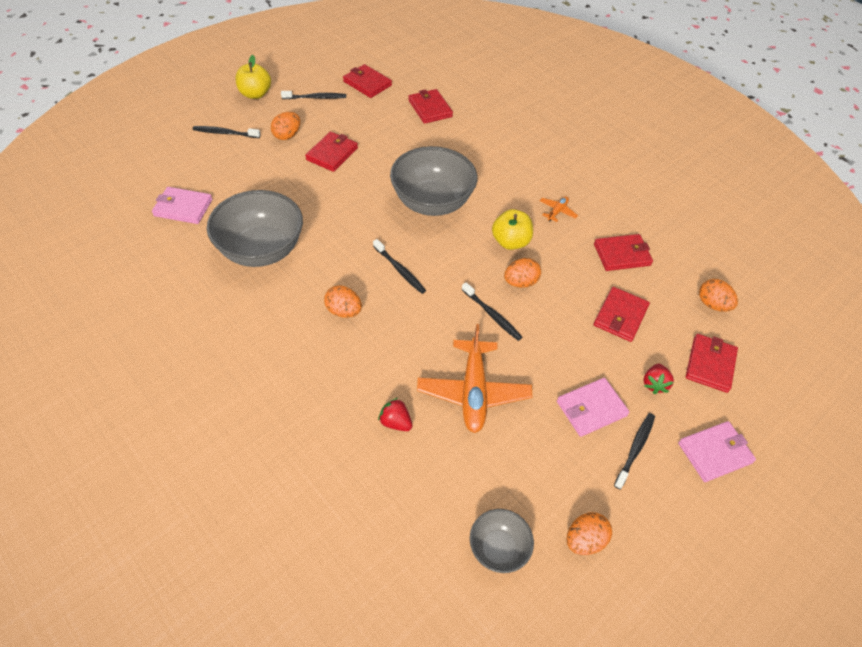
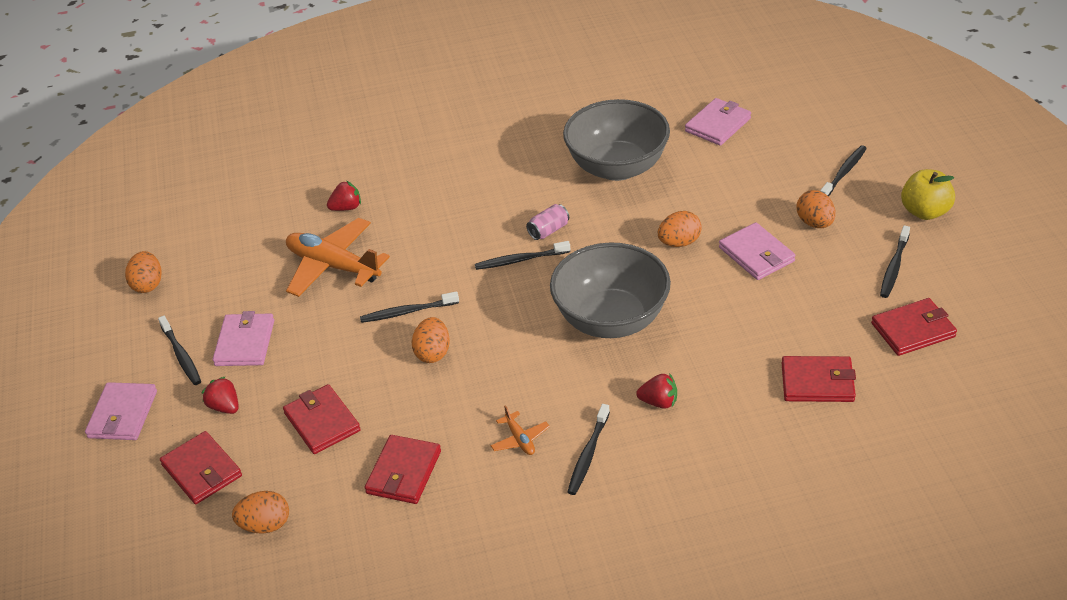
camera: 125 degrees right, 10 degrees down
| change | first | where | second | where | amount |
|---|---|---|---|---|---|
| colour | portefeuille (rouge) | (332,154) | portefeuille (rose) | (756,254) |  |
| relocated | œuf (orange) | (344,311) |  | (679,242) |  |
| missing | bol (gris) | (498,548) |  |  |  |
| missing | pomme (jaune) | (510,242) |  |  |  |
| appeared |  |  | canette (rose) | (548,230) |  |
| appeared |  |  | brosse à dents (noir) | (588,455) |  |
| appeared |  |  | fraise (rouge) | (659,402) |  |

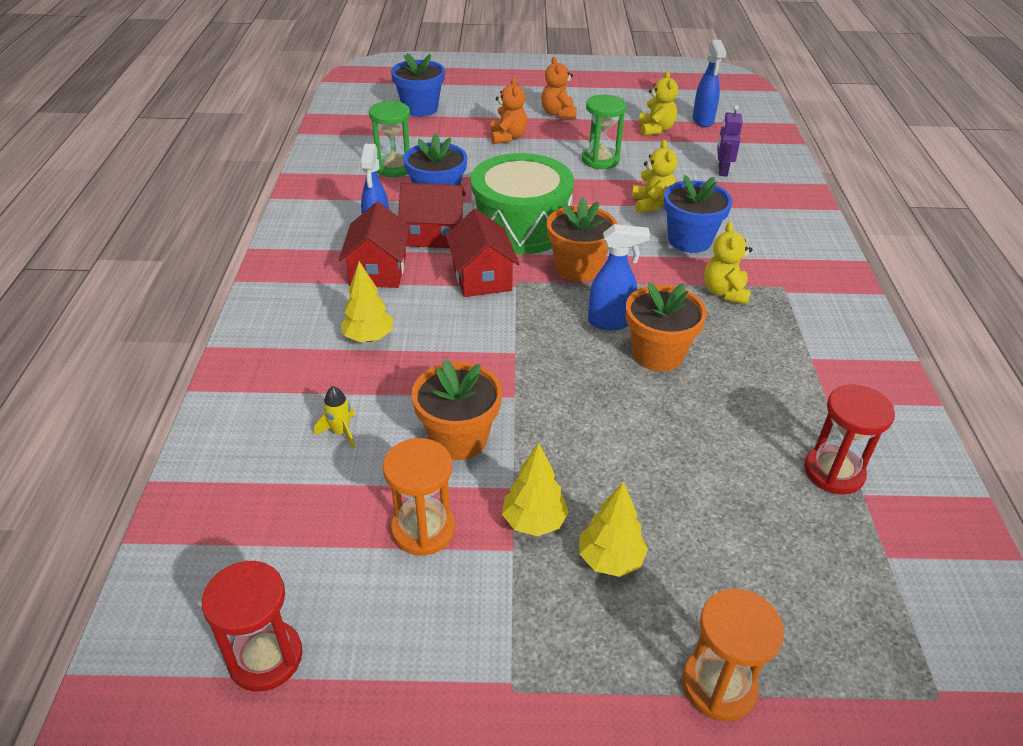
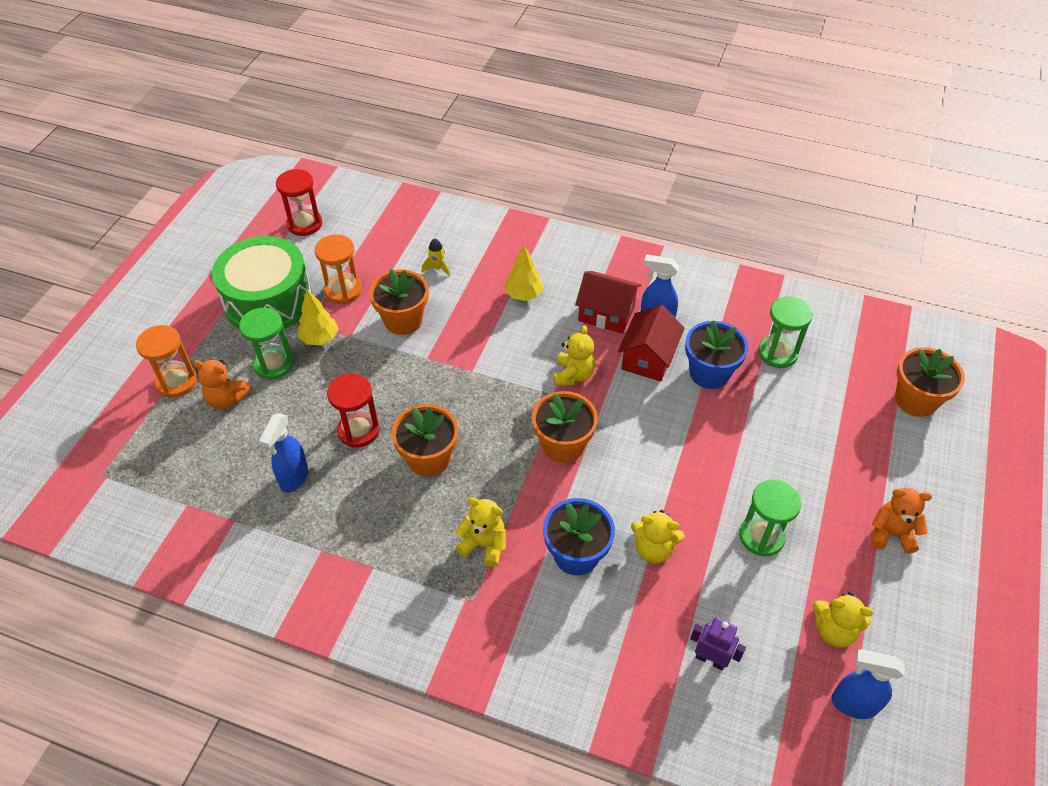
camera: 110 degrees right, 10 degrees up
| change | first | where | second | where | amount |
|---|---|---|---|---|---|
| colour | pot de fleurs (bleu) | (420,108) | pot de fleurs (orange) | (915,400) |  |
| exchanged | maison (rouge) | (482,277) | ours en peluche (jaune) | (573,375) |  |
| relocated | tambour (vert) | (521,225) |  | (268,301) |  |
| relocated | ours en peluche (orange) | (508,137) |  | (227,399) |  |
| exchanged | arbre (jaune) | (610,559) | sablier (vert) | (274,364) |  |
| relocated | vaporisateur (bleu) | (610,322) |  | (294,478) |  |
| relocated | sablier (rouge) | (833,472) |  | (358,430) |  |

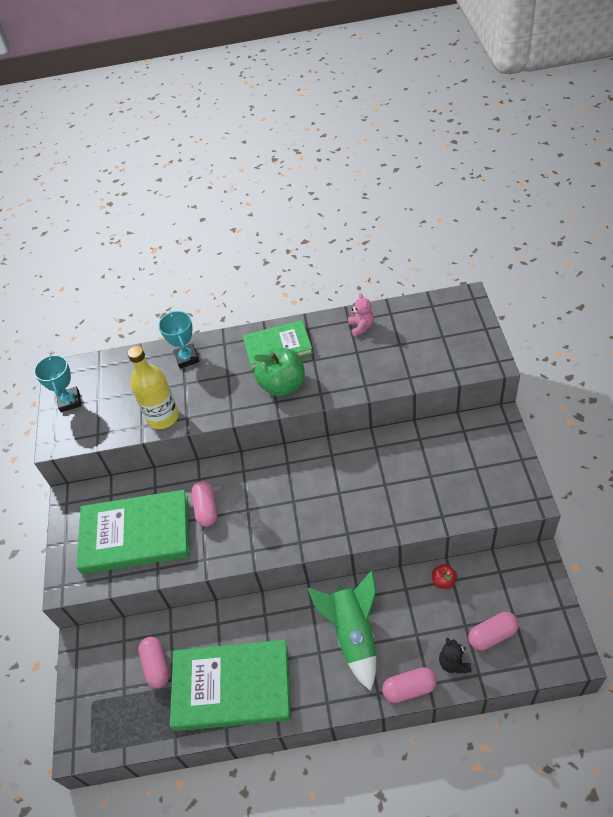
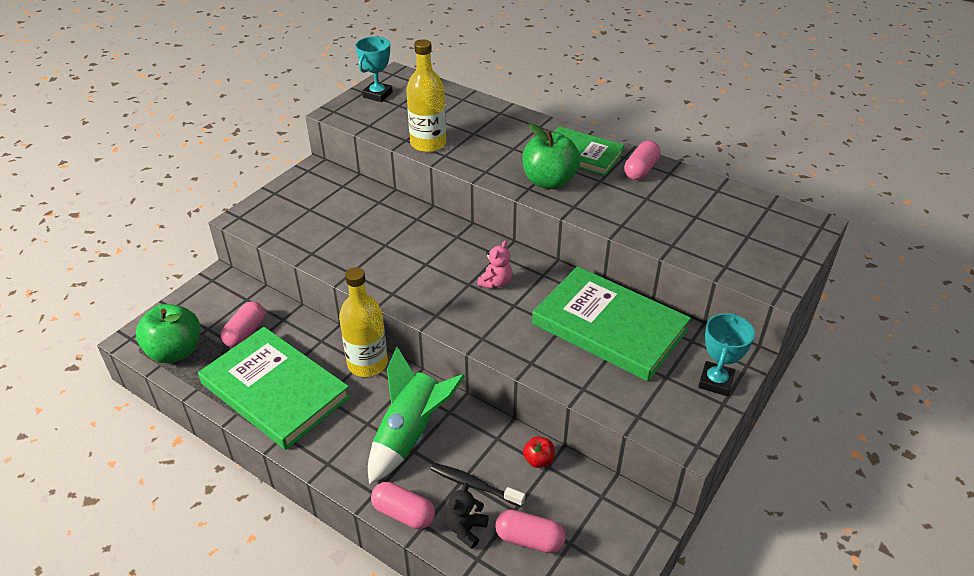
camera: 35 degrees right, 10 degrees down
| change | first | where | second | where | amount |
|---|---|---|---|---|---|
| relocated | livre (vert) | (136,534) |  | (609,327) |  |
| relocated | trophée (turquoise) | (187,358) |  | (715,382) |  |
| relocated | gélule (rose) | (206,509) |  | (640,170) |  |
| relocated | ours en peluche (rose) | (361,327) |  | (495,282) |  |
| appeared |  |  | pomme (vert) | (175,351) |  |
| appeared |  |  | bouteille (jaune) | (367,363) |  |
| appeared |  |  | brosse à dents (noir) | (474,485) |  |

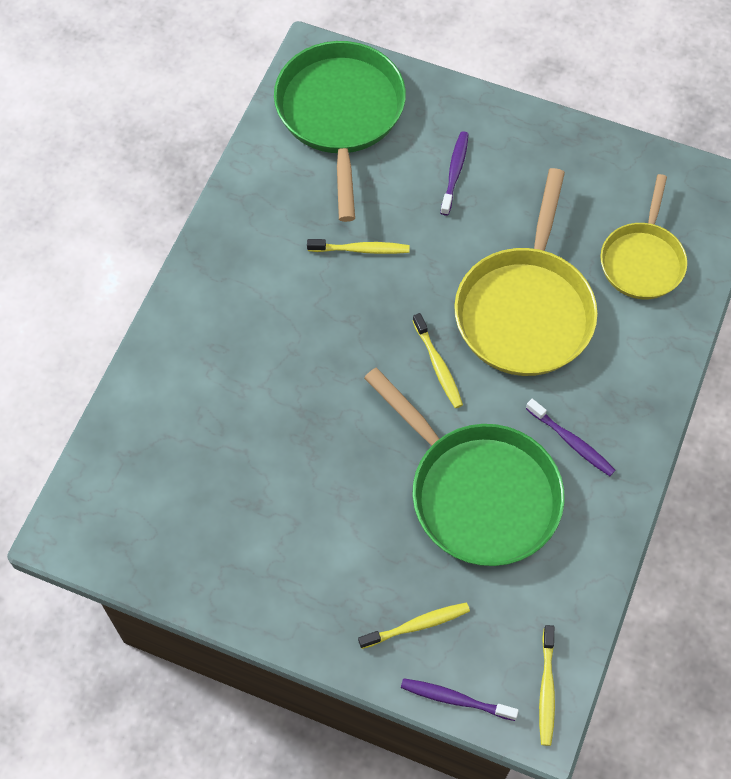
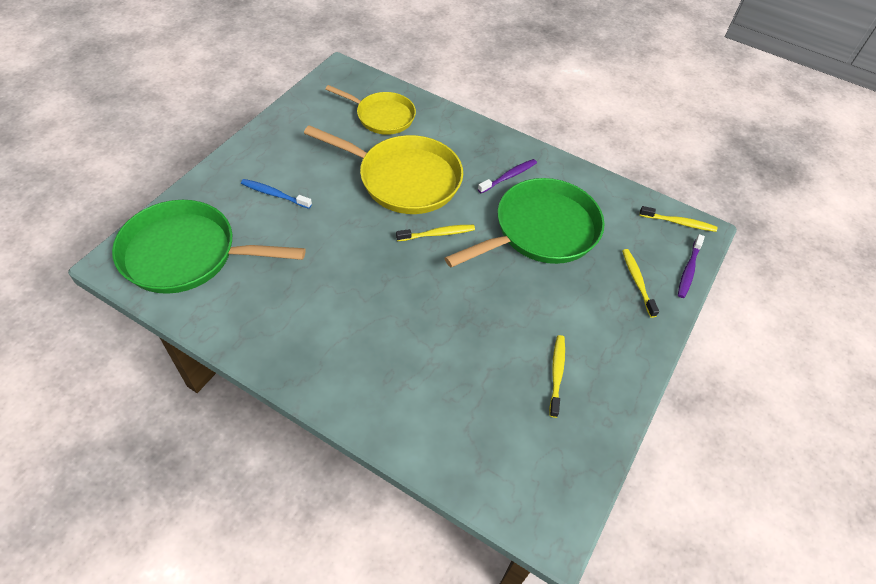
camera: 85 degrees left, 10 degrees down
| change | first | where | second | where | amount |
|---|---|---|---|---|---|
| relocated | brosse à dents (jaune) | (361,249) |  | (556,374) |  |
| colour | brosse à dents (violet) | (454,172) | brosse à dents (bleu) | (274,194) |  |

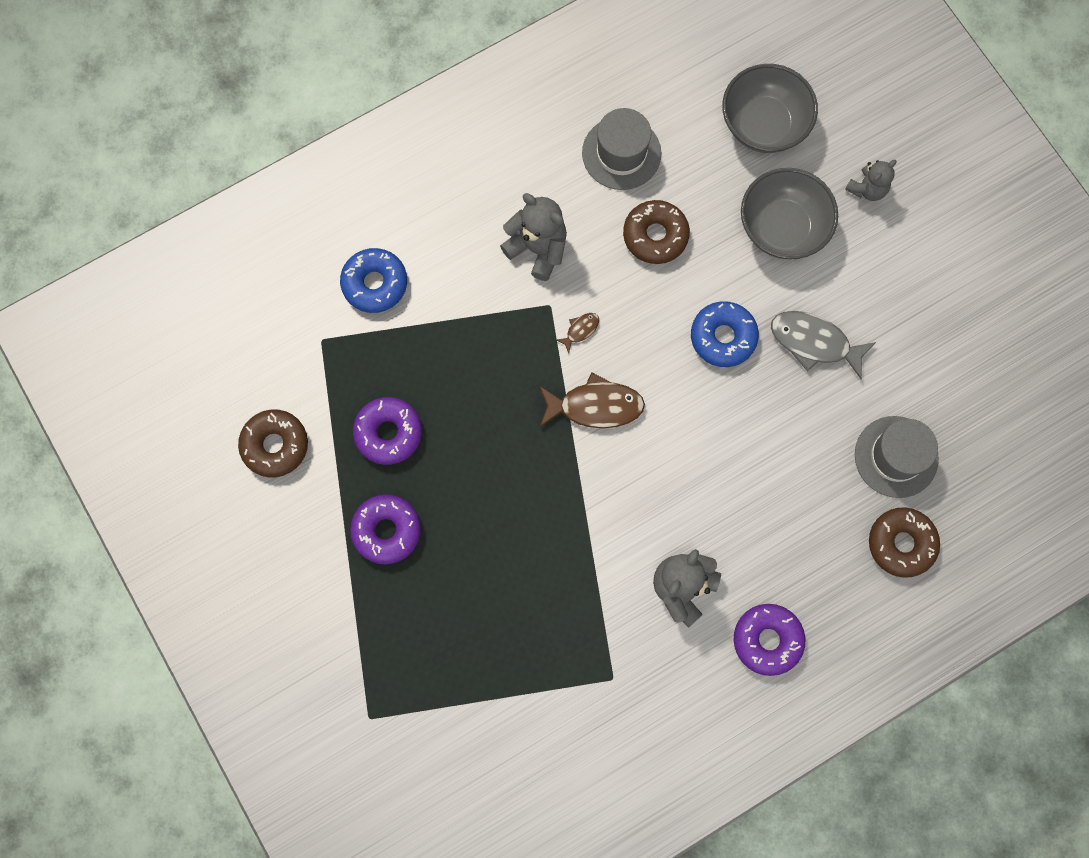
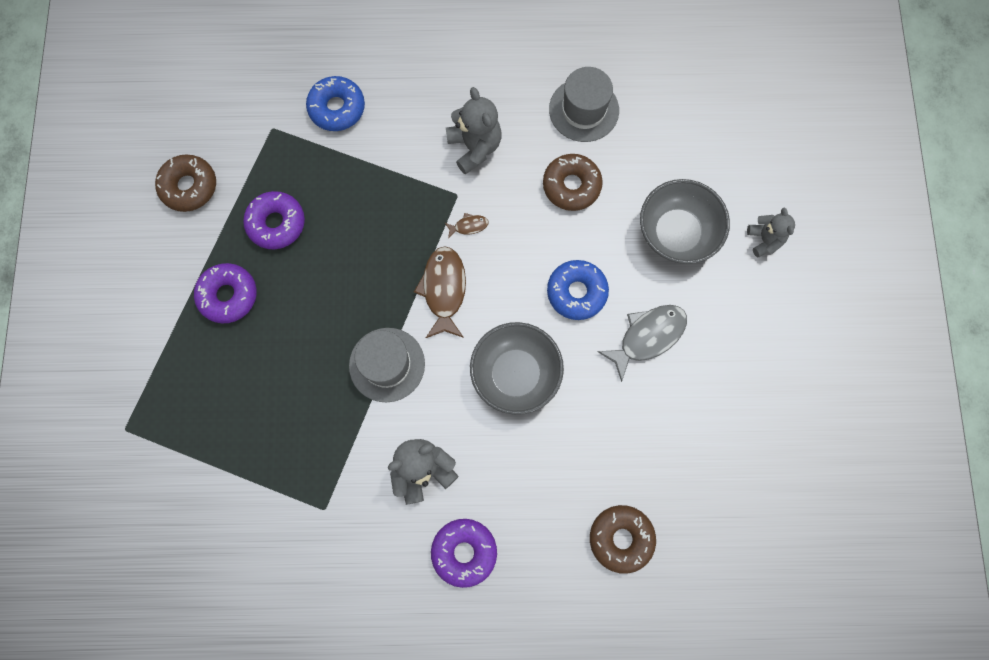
camera: 30 degrees right, 0 degrees up
| change | first | where | second | where | amount |
|---|---|---|---|---|---|
| spun | poisson (marron) | (595,406) |  | (444,290) | 120 degrees counterclockwise |
| relocated | bol (gris) | (763,124) |  | (515,374) |  |
| spun | poisson (gris) | (814,342) |  | (647,337) | 90 degrees clockwise |
| spun | ours en peluche (gris) | (867,189) |  | (764,240) | 90 degrees counterclockwise |
| relocated | chapeau (gris) | (896,457) |  | (387,364) |  |

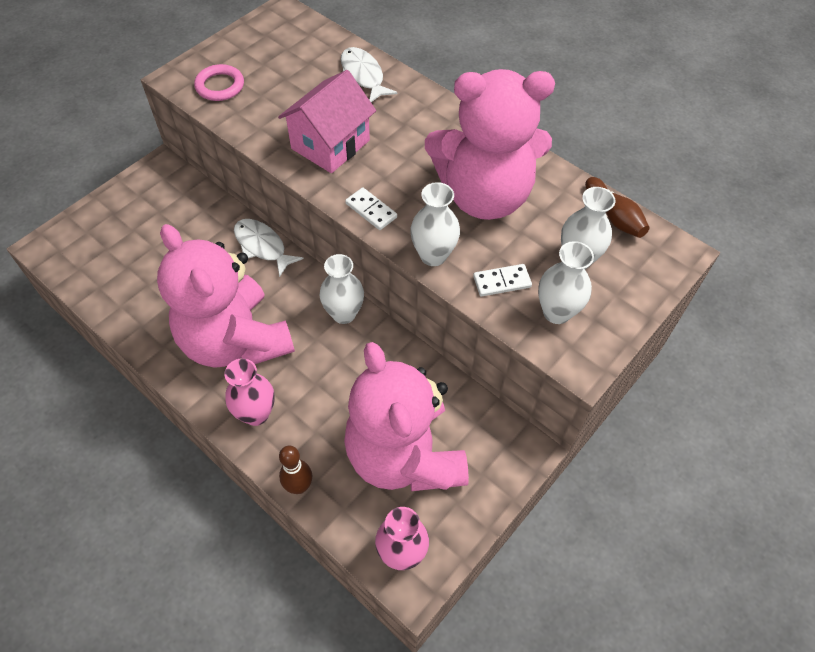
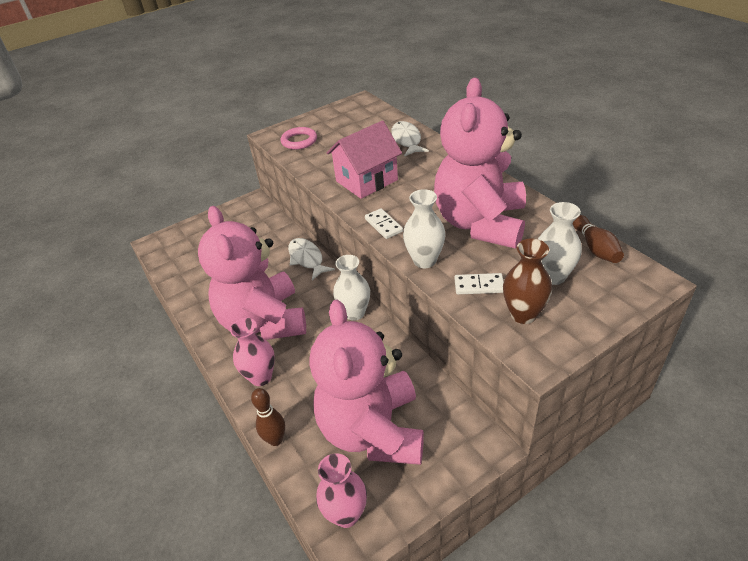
camera: 20 degrees right, 15 degrees down
| change | first | where | second | where | amount |
|---|---|---|---|---|---|
| spun | ours en peluche (rose) | (484,196) |  | (480,223) | 90 degrees clockwise |
| colour | vase (blanc) | (556,312) | vase (marron) | (523,314) |  |

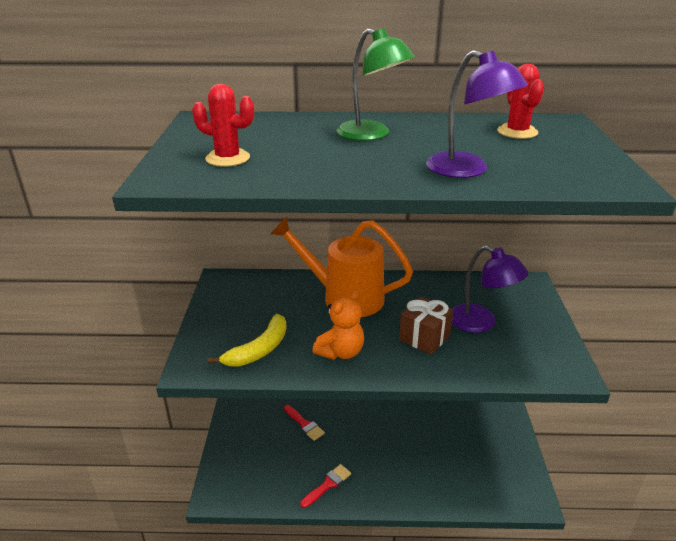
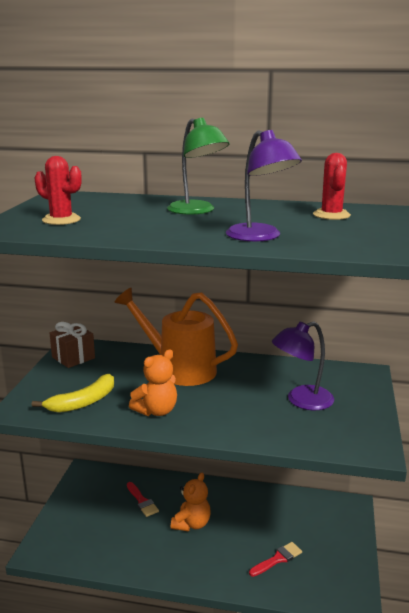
camera: 10 degrees right, 10 degrees down
| change | first | where | second | where | amount |
|---|---|---|---|---|---|
| relocated | pinceau (rouge) | (328,484) |  | (277,559) |  |
| relocated | cadeau (marron) | (424,338) |  | (73,358) |  |
| spun | lampe (violet) | (481,323) |  | (301,401) | 105 degrees clockwise |
| appeared |  |  | ours en peluche (orange) | (192,524) |  |

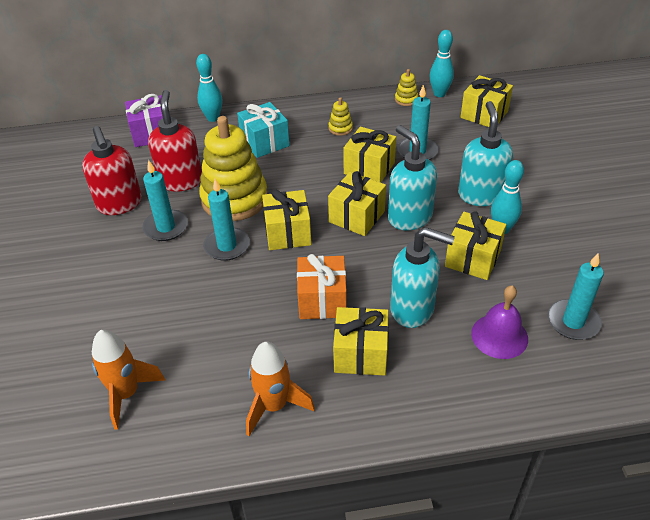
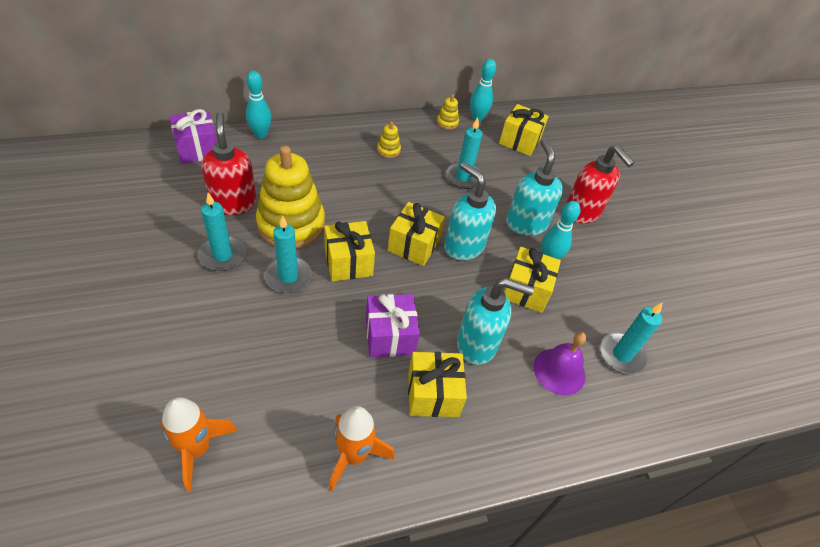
camera: 15 degrees left, 5 degrees up
| change | first | where | second | where | amount |
|---|---|---|---|---|---|
| relocated | distributeur de savon (rouge) | (120,204) |  | (582,213) |  |
| missing | cadeau (turquoise) | (265,142) |  |  |  |
| colour | cadeau (orange) | (322,300) | cadeau (violet) | (389,336) |  |
| missing | cadeau (jaune) | (369,168) |  |  |  |

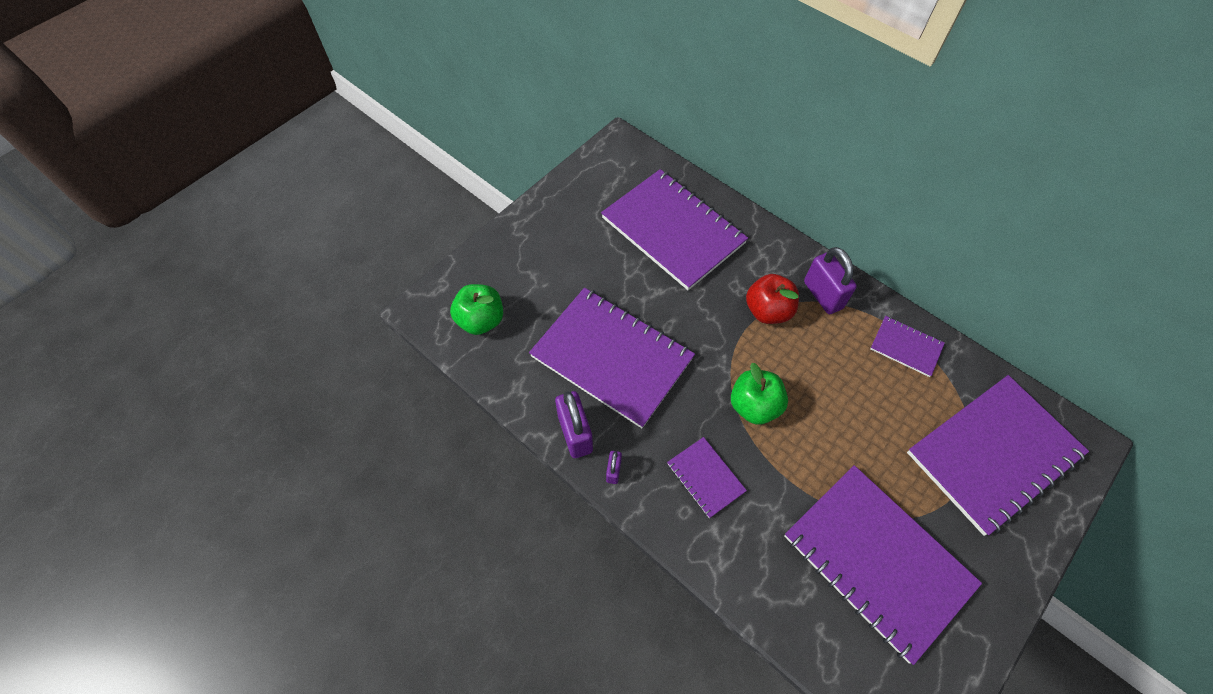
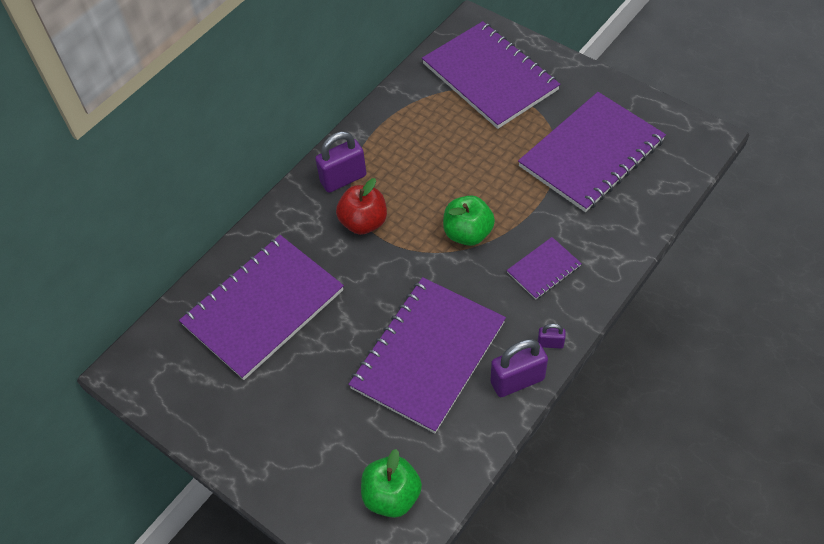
camera: 90 degrees left, 5 degrees down
| change | first | where | second | where | amount |
|---|---|---|---|---|---|
| missing | carnet (violet) | (906,347) |  |  |  |

